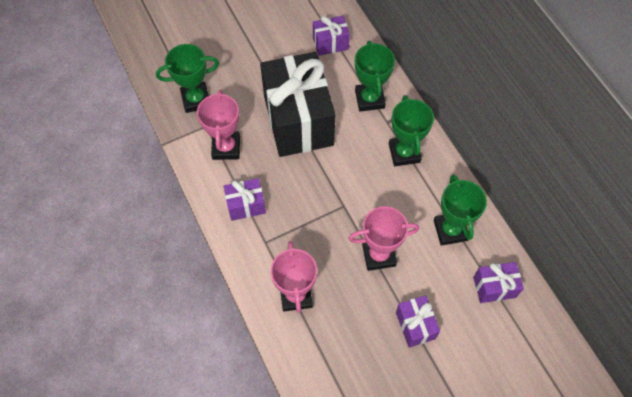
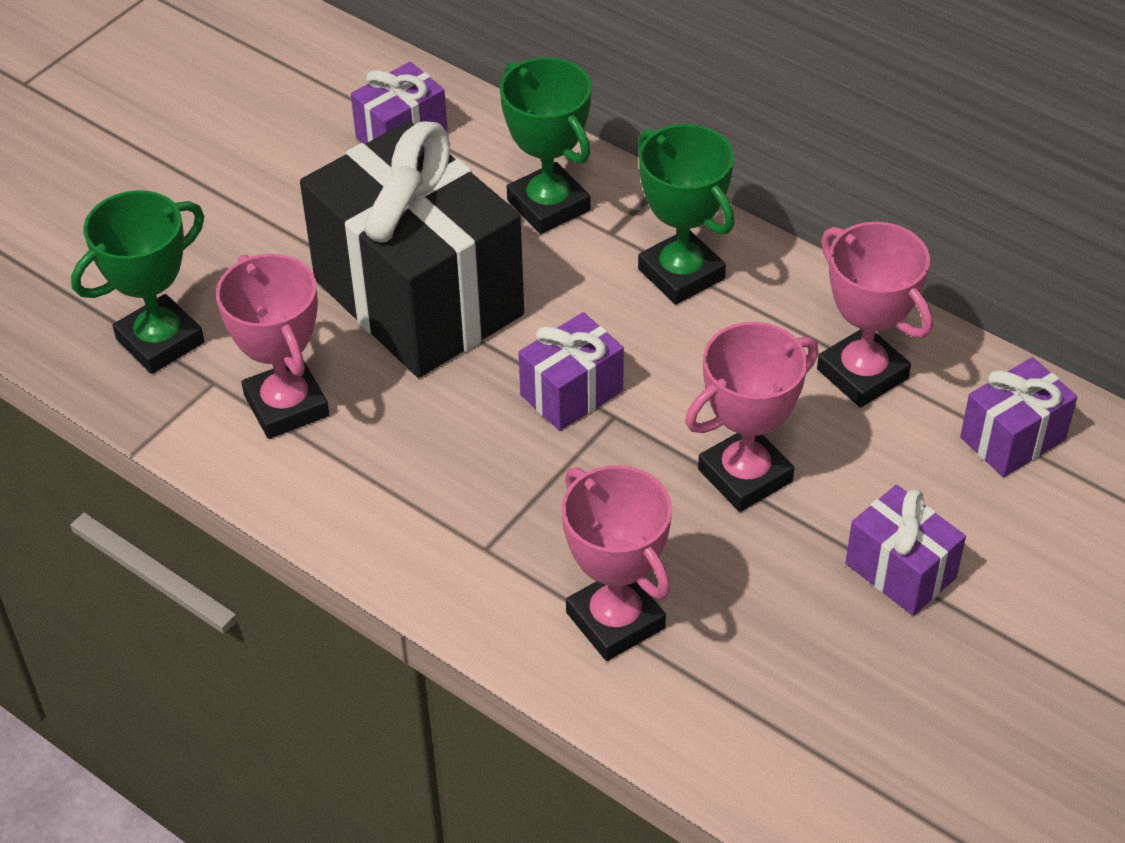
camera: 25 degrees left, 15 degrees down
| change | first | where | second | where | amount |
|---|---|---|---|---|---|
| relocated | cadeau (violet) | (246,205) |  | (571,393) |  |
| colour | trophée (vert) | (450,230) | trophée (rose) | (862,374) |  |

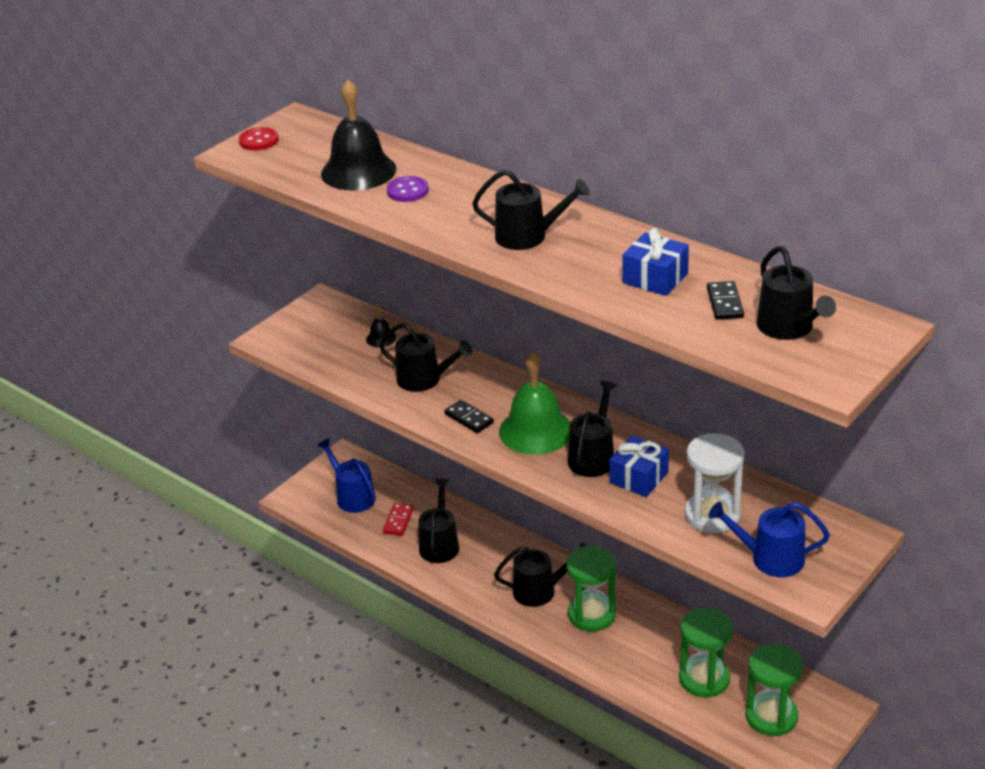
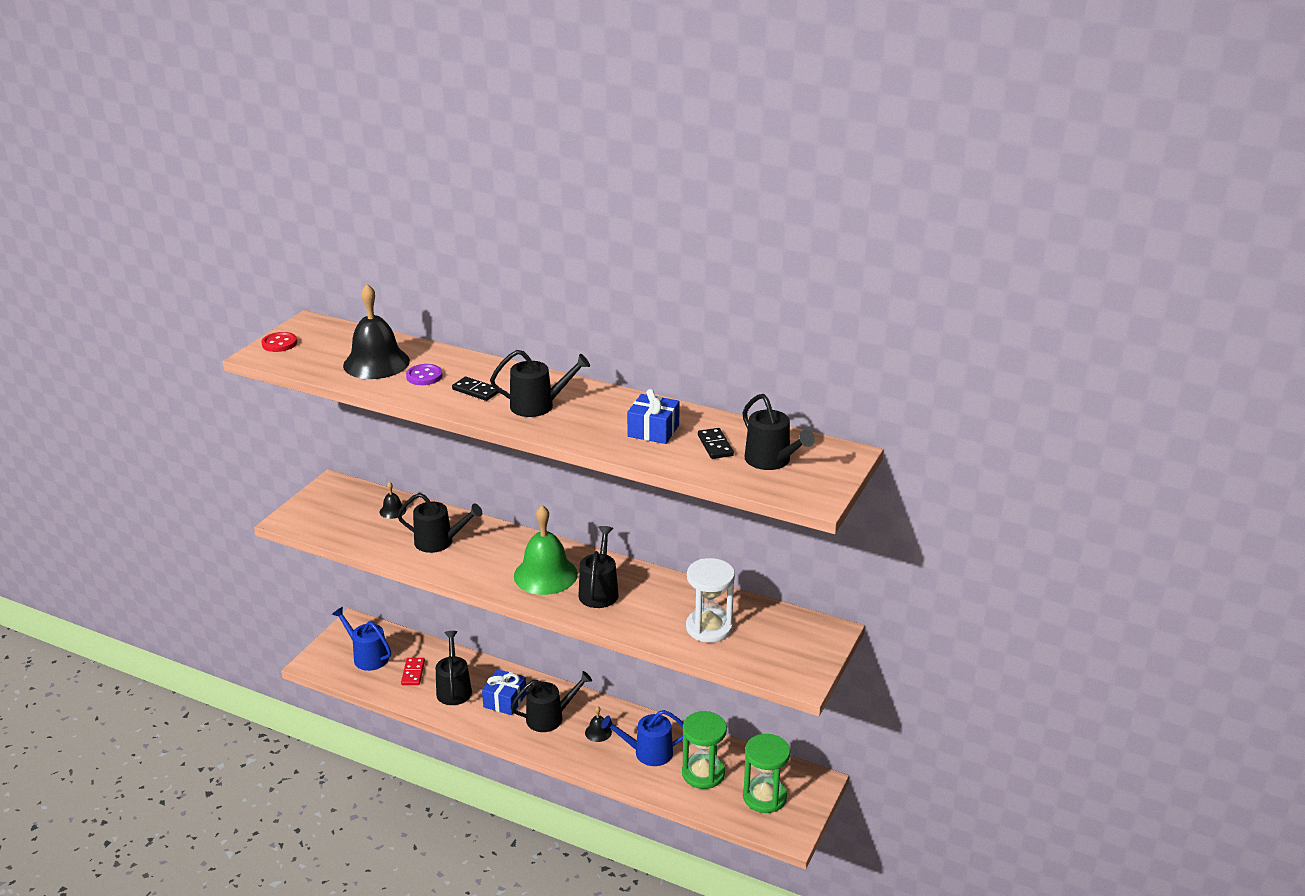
camera: 15 degrees left, 5 degrees down
| change | first | where | second | where | amount |
|---|---|---|---|---|---|
| relocated | domino (noir) | (469,418) |  | (476,391) |  |
| exchanged | sablier (vert) | (592,614) | cloche (noir) | (598,732) |  |
| relocated | cadeau (bleu) | (638,477) |  | (505,700) |  |
| relocated | arrosoir (bleu) | (770,558) |  | (648,752) |  |

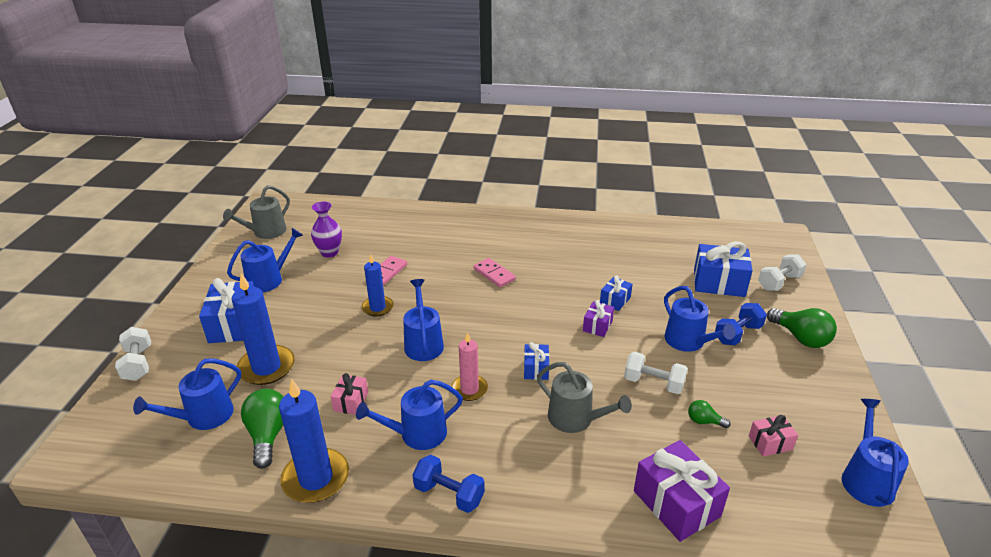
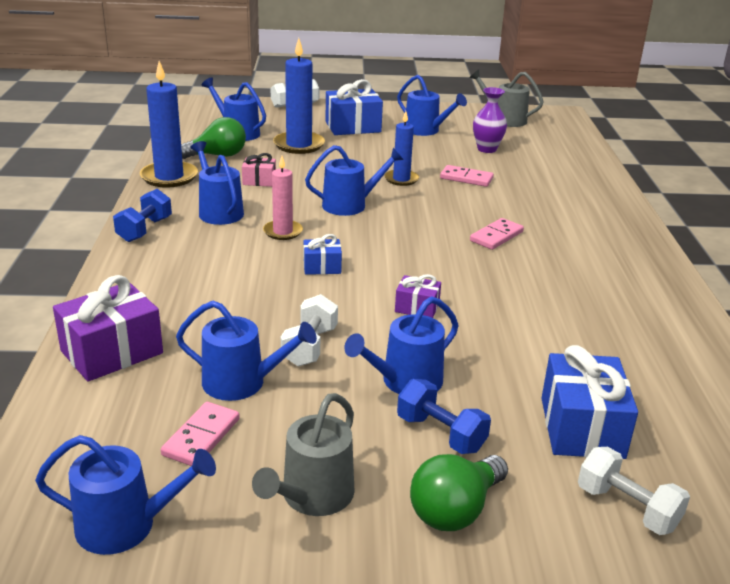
camera: 80 degrees right, 5 degrees down
| change | first | where | second | where | amount |
|---|---|---|---|---|---|
| relocated | arrosoir (gris) | (575,419) |  | (313,496) |  |
| missing | cadeau (bleu) | (615,300) |  |  |  |
| exchanged | ampoule (vert) | (704,421) | arrosoir (bleu) | (241,382) |  |
| exchanged | cadeau (rose) | (770,443) | domino (rose) | (201,437) |  |

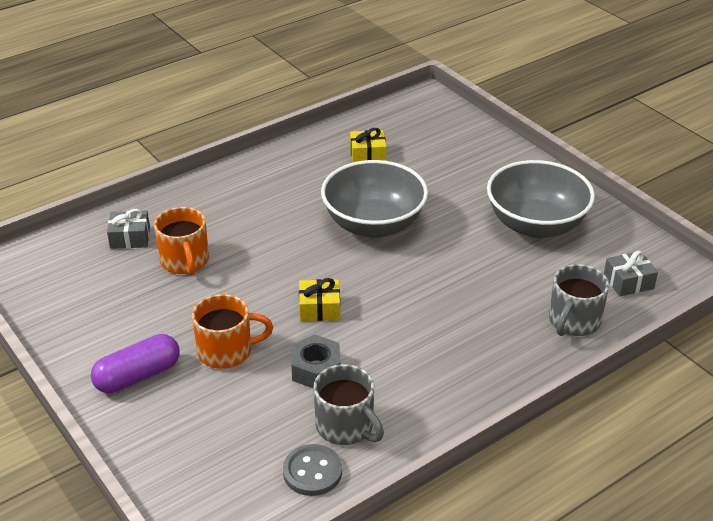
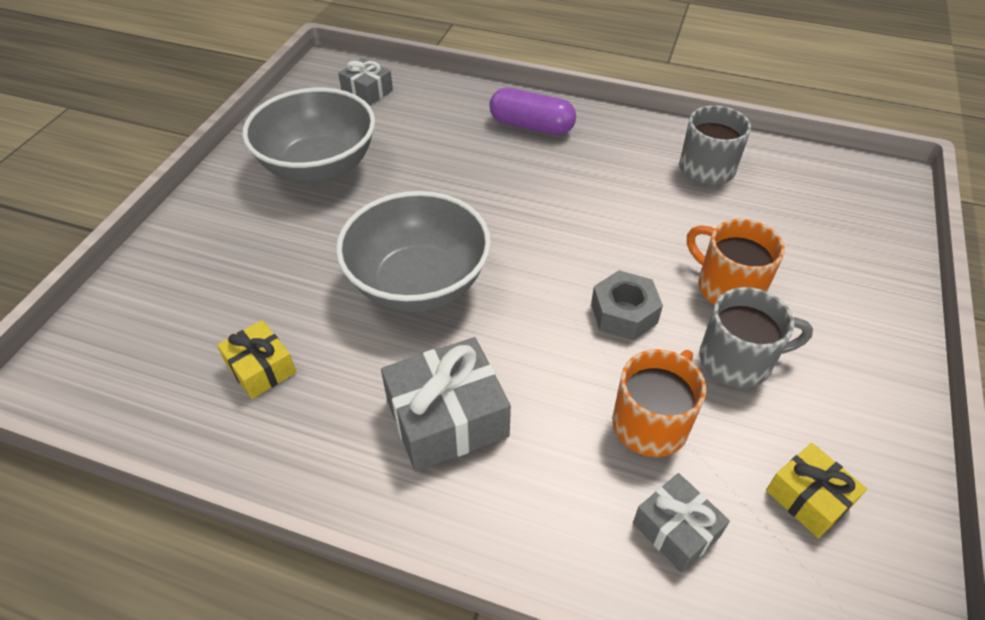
camera: 125 degrees left, 10 degrees up
| change | first | where | second | where | amount |
|---|---|---|---|---|---|
| relocated | gélule (violet) | (138,376) |  | (531,126) |  |
| missing | bouton (gris) | (312,472) |  |  |  |
| relocated | écrou (gris) | (316,369) |  | (624,313) |  |
| relocated | cadeau (jaune) | (319,308) |  | (808,497) |  |
| relocated | tasse (gris) | (573,321) |  | (737,360) |  |
| appeared |  |  | cadeau (gris) | (447,418) |  |

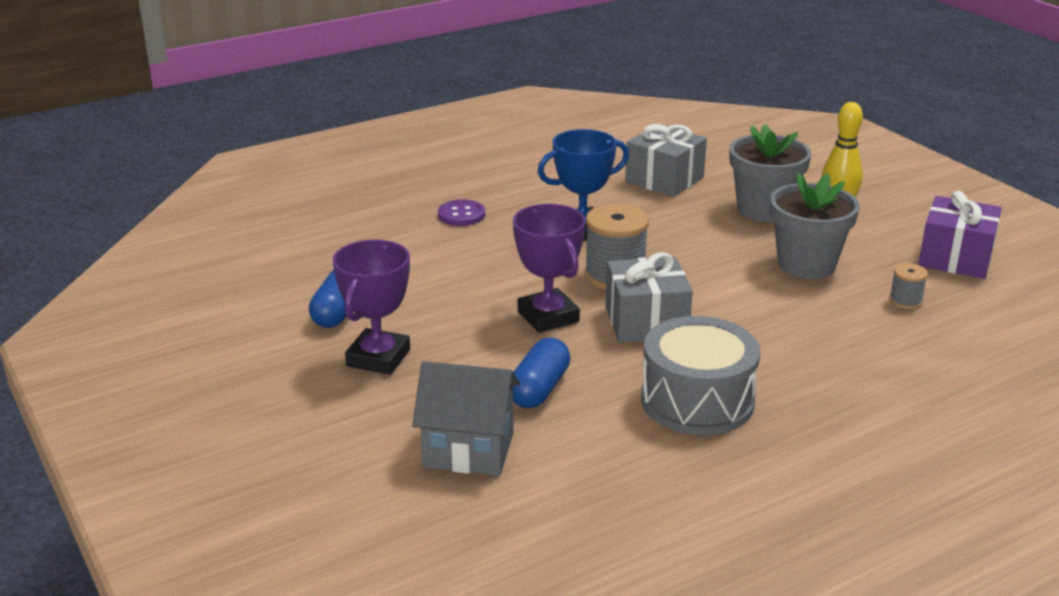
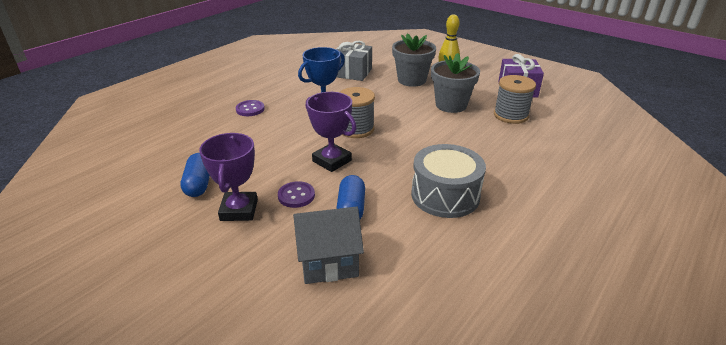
camera: 20 degrees left, 5 degrees up
| change | first | where | second | where | amount |
|---|---|---|---|---|---|
| missing | cadeau (gris) | (646,322) |  |  |  |
| size | bobine (gris) | (905,301) |  | (510,115) | x1.96 |
| appeared |  |  | bouton (violet) | (296,196) |  |

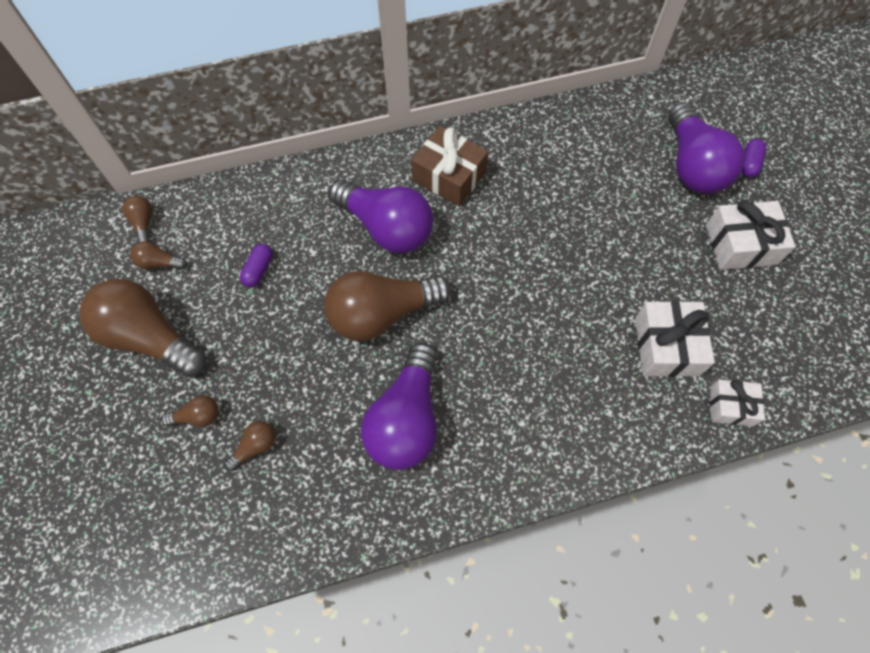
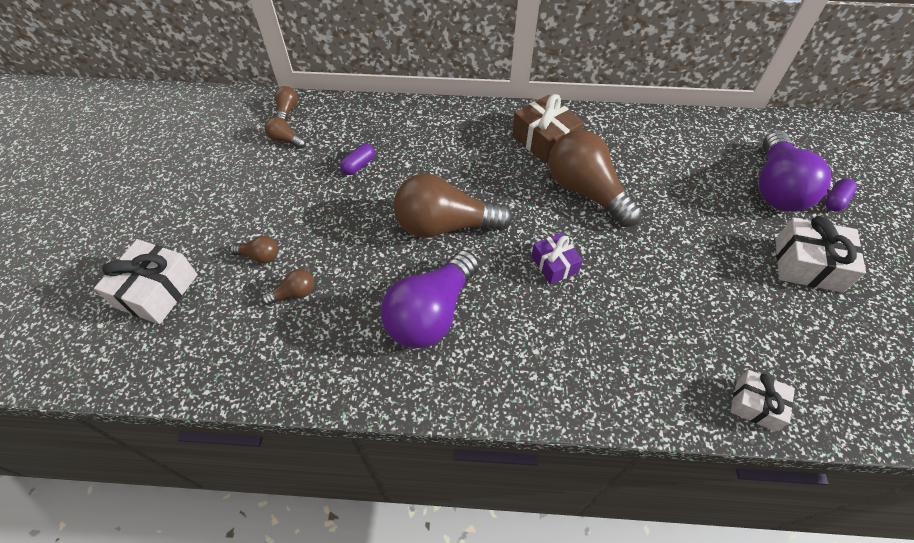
camera: 20 degrees right, 10 degrees down
| change | first | where | second | where | amount |
|---|---|---|---|---|---|
| relocated | ampoule (marron) | (150,338) |  | (586,191) |  |
| missing | ampoule (violet) | (386,228) |  |  |  |
| relocated | cadeau (blanc) | (666,346) |  | (157,291) |  |
| appeared |  |  | cadeau (violet) | (554,264) |  |

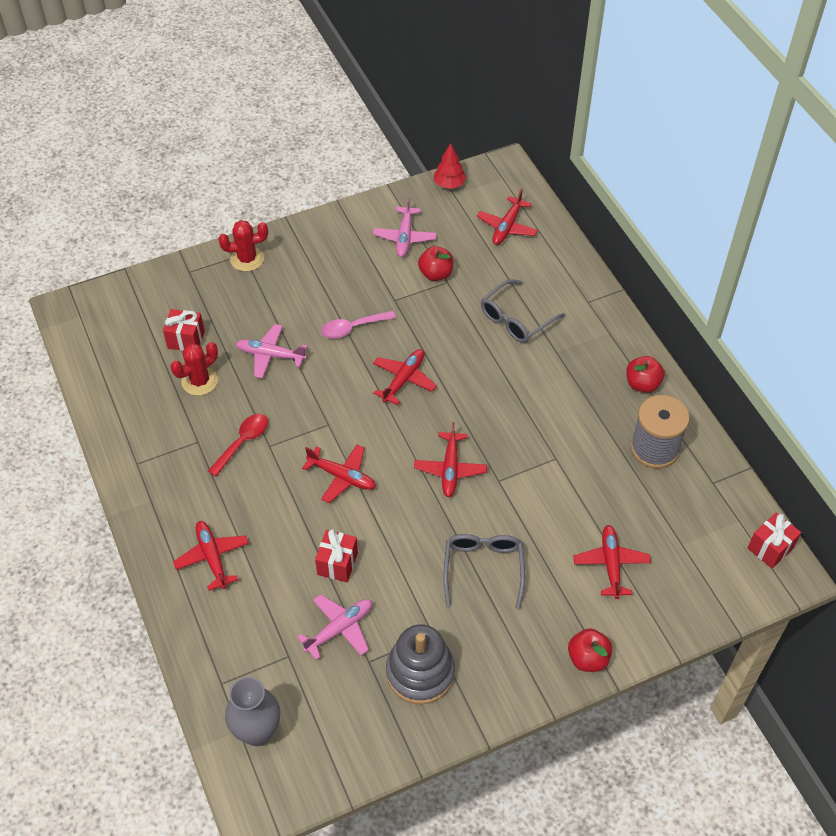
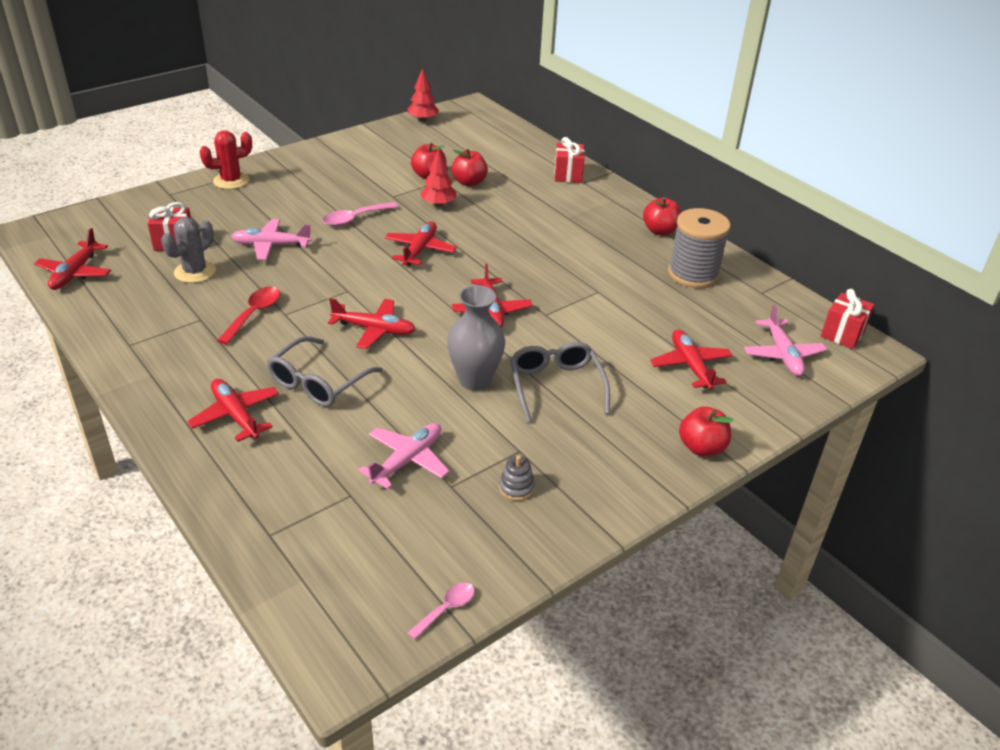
camera: 15 degrees left, 15 degrees down
| change | first | where | second | where | amount |
|---|---|---|---|---|---|
| colour | cactus (rouge) | (199,381) | cactus (gris) | (195,272) |  |
| relocated | vase (gris) | (257,732) |  | (475,380) |  |
| relocated | cadeau (rouge) | (337,563) |  | (568,175) |  |
| relocated | avion (rose) | (404,237) |  | (782,354) |  |
| size | jouet à empiler (gris) | (420,672) |  | (516,488) | x0.43 |
| relocated | avion (rouge) | (507,227) |  | (75,273) |  |
| relocated | lunettes (gris) | (516,319) |  | (318,382) |  |
| appeared |  |  | cuillère (rose) | (446,609) |  |
| appeared |  |  | arbre (rouge) | (438,204) |  |
| appeared |  |  | pomme (rouge) | (469,182) |  |

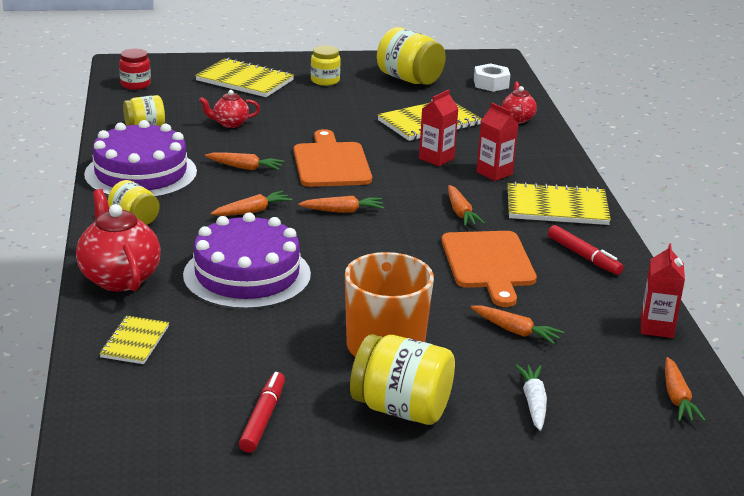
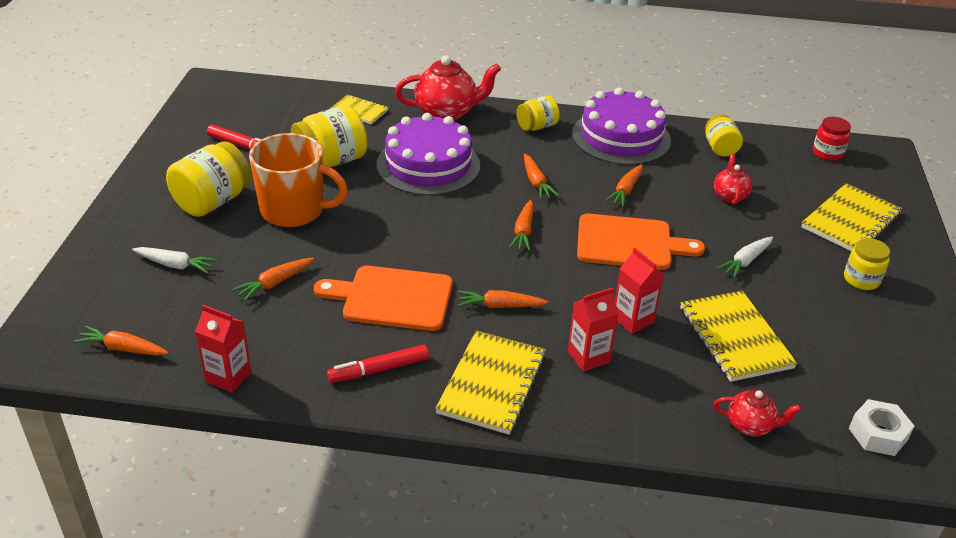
camera: 105 degrees right, 10 degrees up
| change | first | where | second | where | amount |
|---|---|---|---|---|---|
| relocated | bocal (jaune) | (409,79) |  | (331,161) |  |
| appeared |  |  | carotte (blanc) | (745,261) |  |

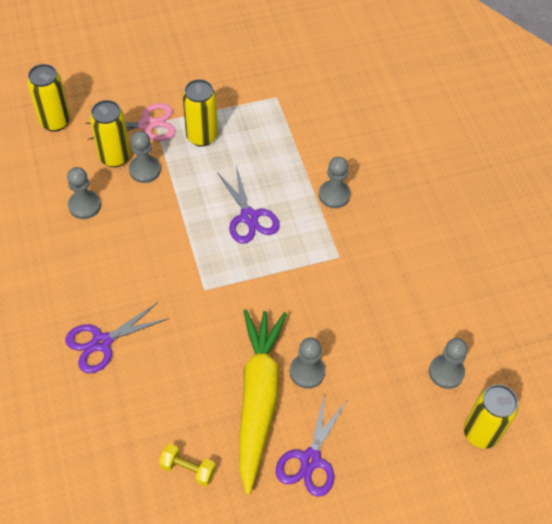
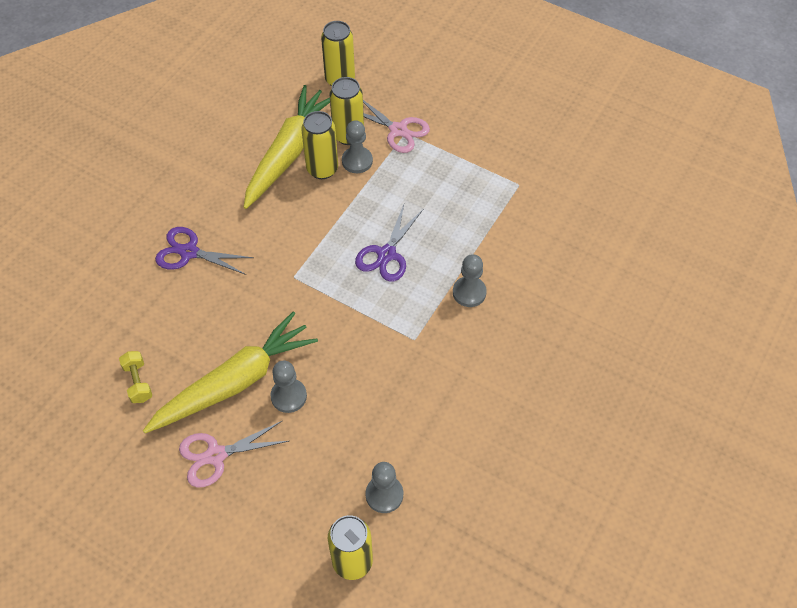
camera: 50 degrees right, 0 degrees up
| change | first | where | second | where | amount |
|---|---|---|---|---|---|
| exchanged | pion (gris) | (84,205) | carotte (jaune) | (288,153) |  |
| relocated | canette (jaune) | (202,136) |  | (322,169) |  |
| colour | ciseaux (violet) | (310,460) | ciseaux (rose) | (216,455) |  |

